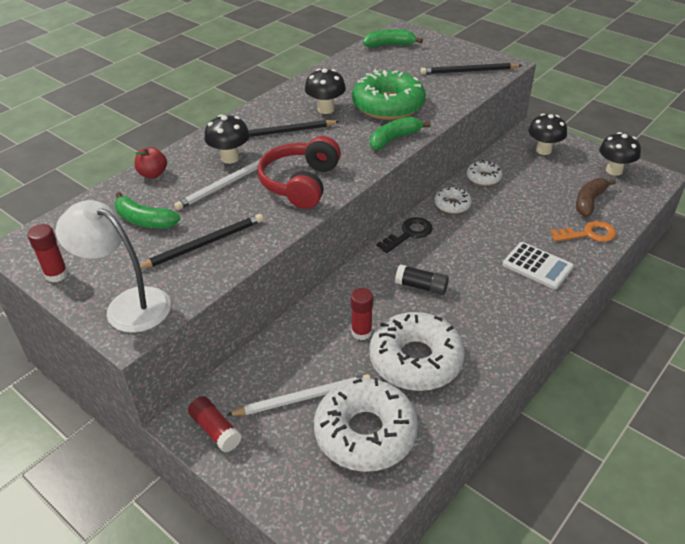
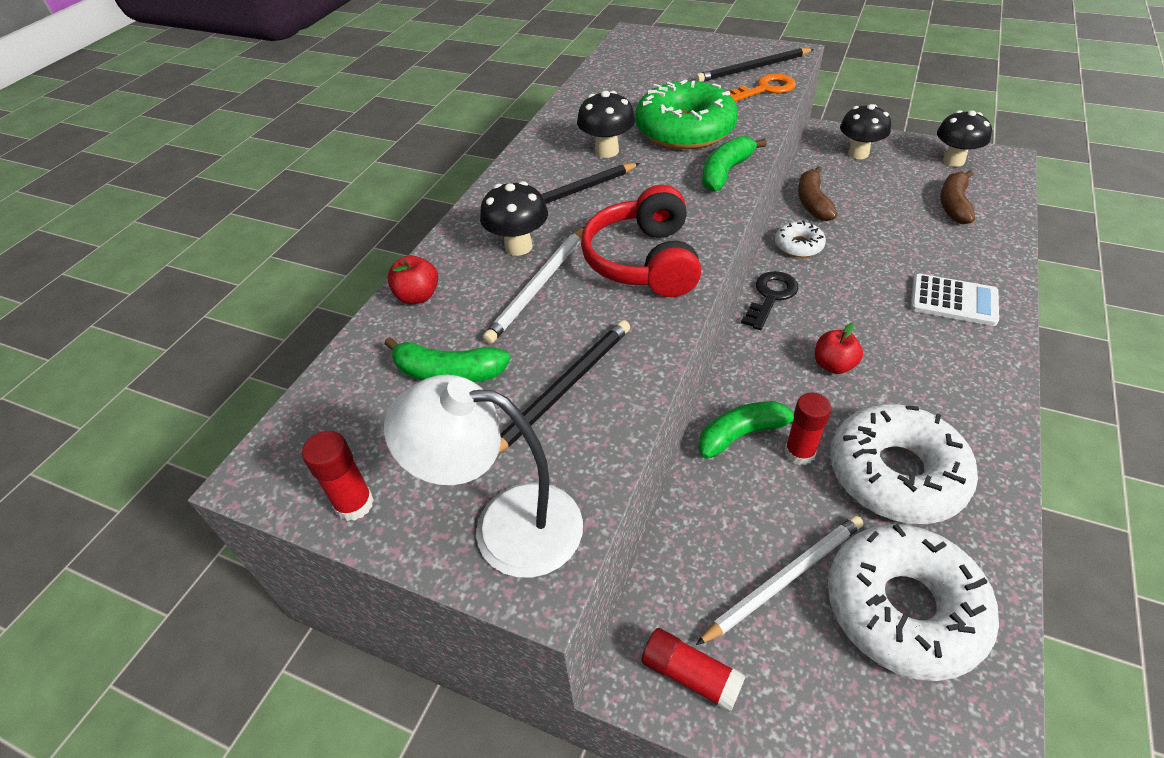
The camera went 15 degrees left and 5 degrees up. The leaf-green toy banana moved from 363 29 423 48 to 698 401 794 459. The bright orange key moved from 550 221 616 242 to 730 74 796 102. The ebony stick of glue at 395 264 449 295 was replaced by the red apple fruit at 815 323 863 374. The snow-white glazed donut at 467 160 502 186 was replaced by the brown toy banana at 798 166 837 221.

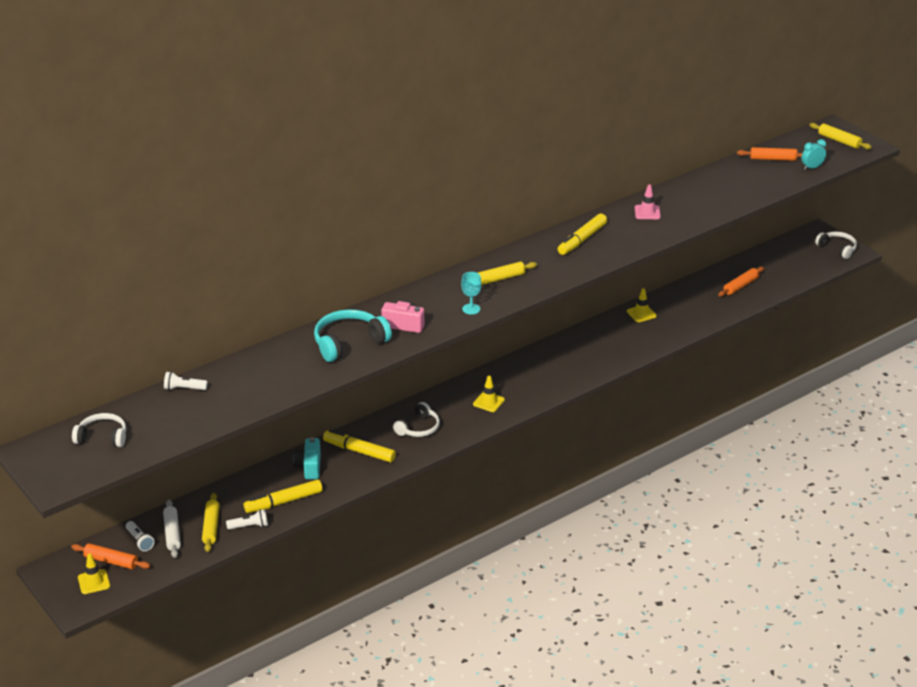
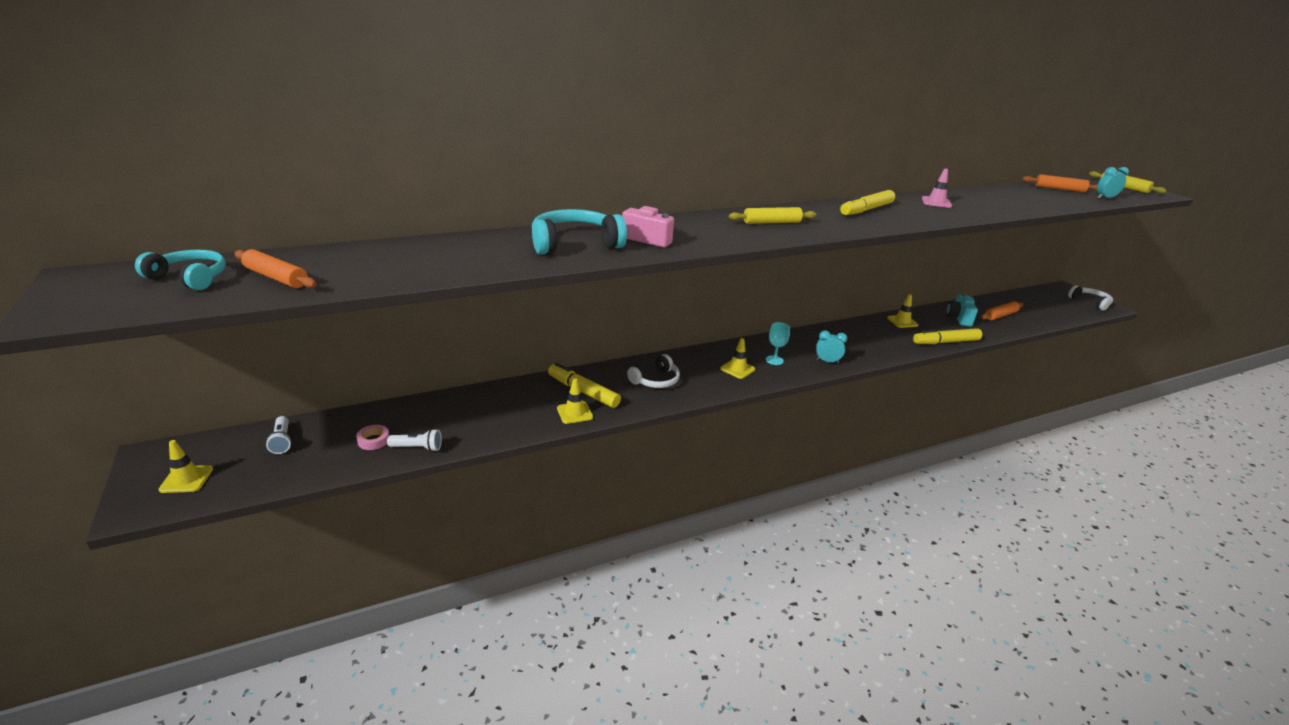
The camera went 10 degrees right and 5 degrees down. The snow-white rolling pin at 163 499 181 558 disappeared. The snow-white pocket torch at 164 372 208 390 disappeared. The golden safety cone at 557 379 593 424 appeared. The turquoise clock at 816 330 847 363 appeared. The bright orange rolling pin moved from 71 543 150 569 to 235 249 317 288. The golden felt pen moved from 244 479 323 513 to 913 328 982 344. The turquoise camera moved from 293 437 321 479 to 946 294 978 326. The turquoise chalice moved from 461 272 482 315 to 766 322 790 365. The golden rolling pin at 202 493 220 552 was replaced by the pink roll of tape at 356 425 389 450. The snow-white over-ear headphones at 72 413 126 447 became the turquoise over-ear headphones at 135 250 226 290.

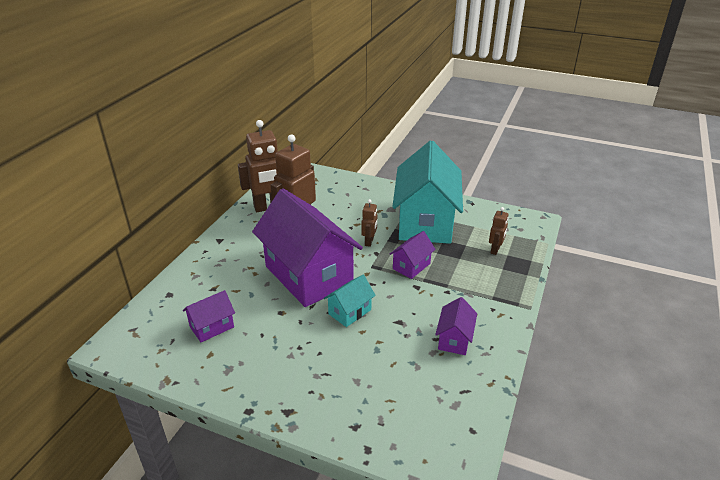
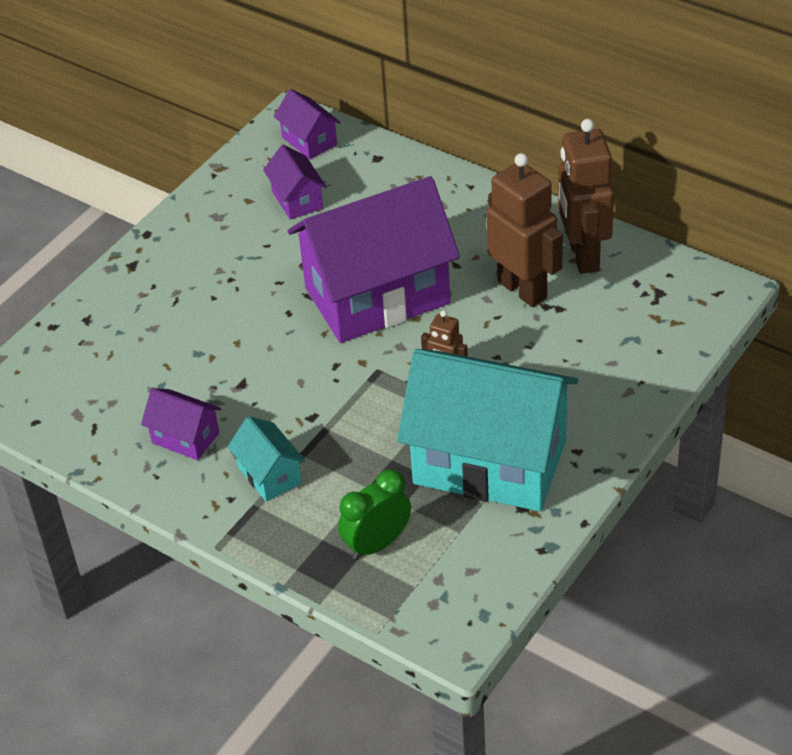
The camera went 105 degrees right and 10 degrees up. The turquoise toy house moved from 324 275 376 327 to 228 416 305 502. The violet toy house moved from 390 231 436 279 to 274 89 341 160. The brown robot figure at 489 207 509 255 was replaced by the leaf-green clock at 338 469 411 560.

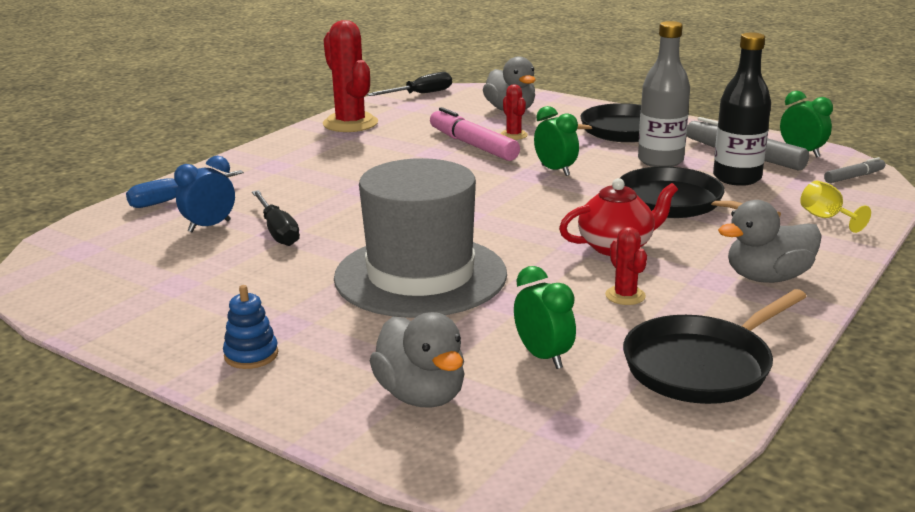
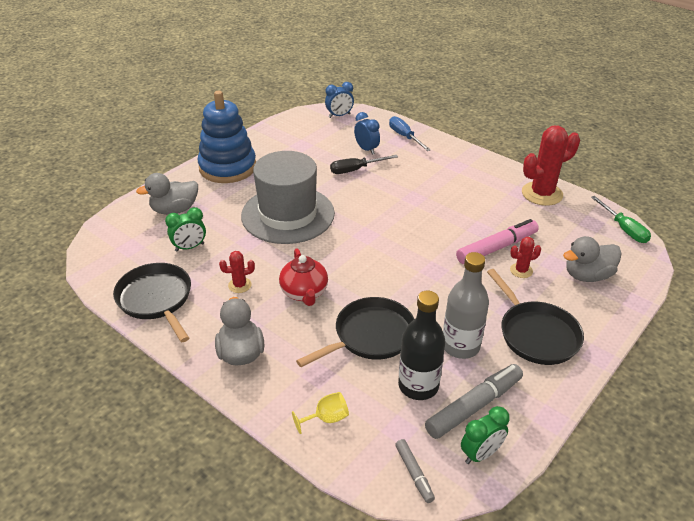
The camera went 95 degrees right and 15 degrees up. The leaf-green clock at 534 106 579 176 disappeared. The royal blue clock at 325 82 354 118 appeared. The ebony hand screwdriver at 367 72 452 96 became the leaf-green hand screwdriver at 591 196 651 243. The royal blue stacking toy at 223 285 278 369 changed to 2.47 times the size.

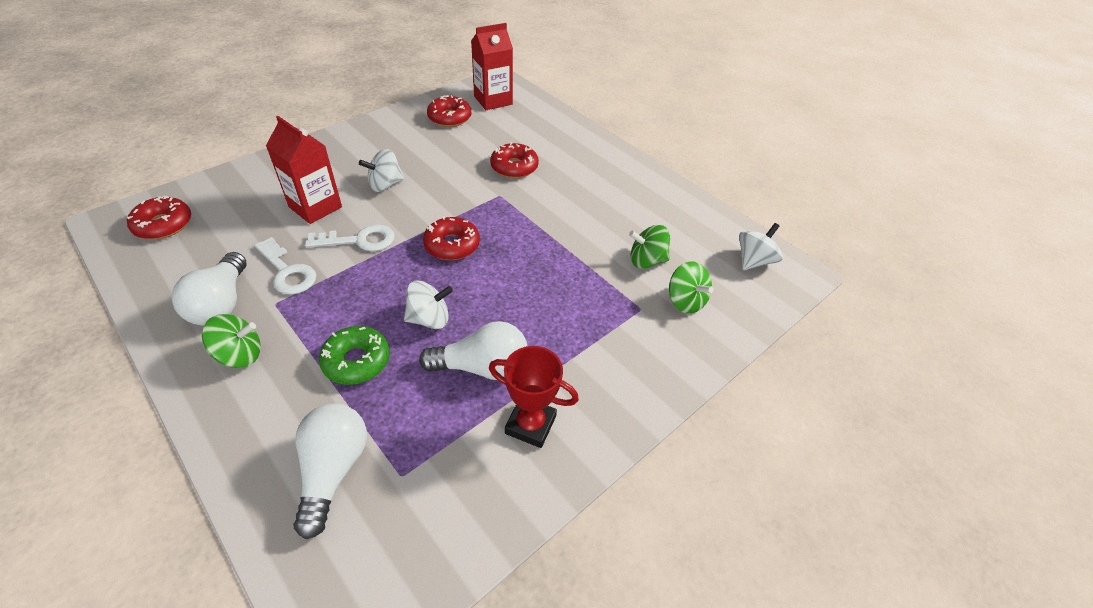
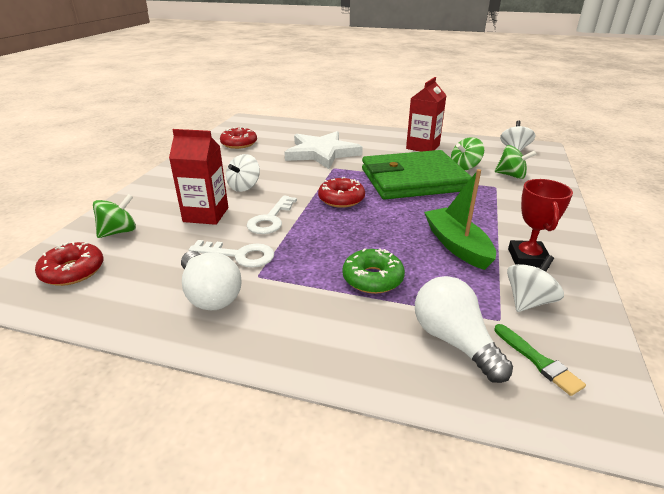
The camera went 30 degrees left and 15 degrees down. The leaf-green billfold at 362 150 472 200 appeared. The leaf-green paintbrush at 494 324 586 396 appeared. The leaf-green toy top moved from 202 314 261 368 to 93 194 136 238. The snow-white toy top moved from 404 281 453 329 to 507 255 564 312. The red milk carton moved from 471 23 513 110 to 406 77 447 152. The snow-white light bulb at 419 321 527 380 was replaced by the leaf-green boat at 424 169 496 270. The red glazed donut at 490 142 539 178 was replaced by the snow-white five-pointed star at 284 131 363 169. The snow-white key at 305 224 395 251 turned 150 degrees clockwise. The red prize cup at 489 346 579 448 turned 75 degrees counterclockwise.

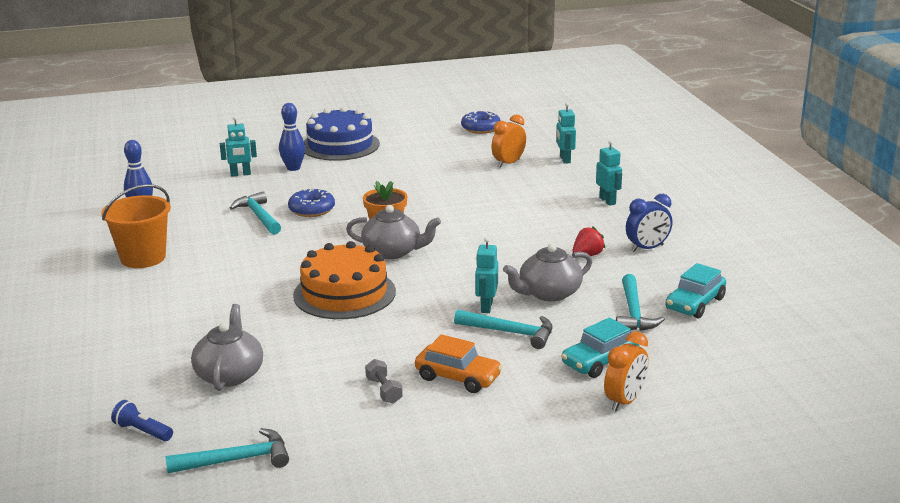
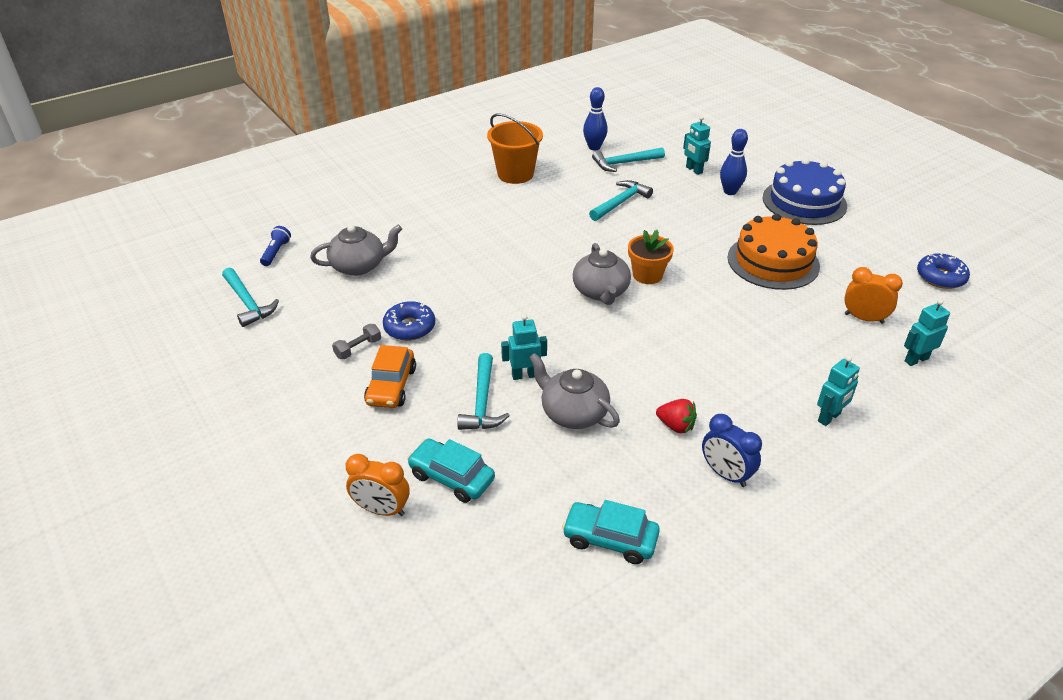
The camera went 70 degrees right and 15 degrees up. The royal blue glazed donut moved from 288 188 335 217 to 383 301 435 341. The bright orange gateau moved from 293 241 396 319 to 727 214 820 290. The turquoise carpenter's hammer moved from 616 274 665 331 to 592 147 665 172.

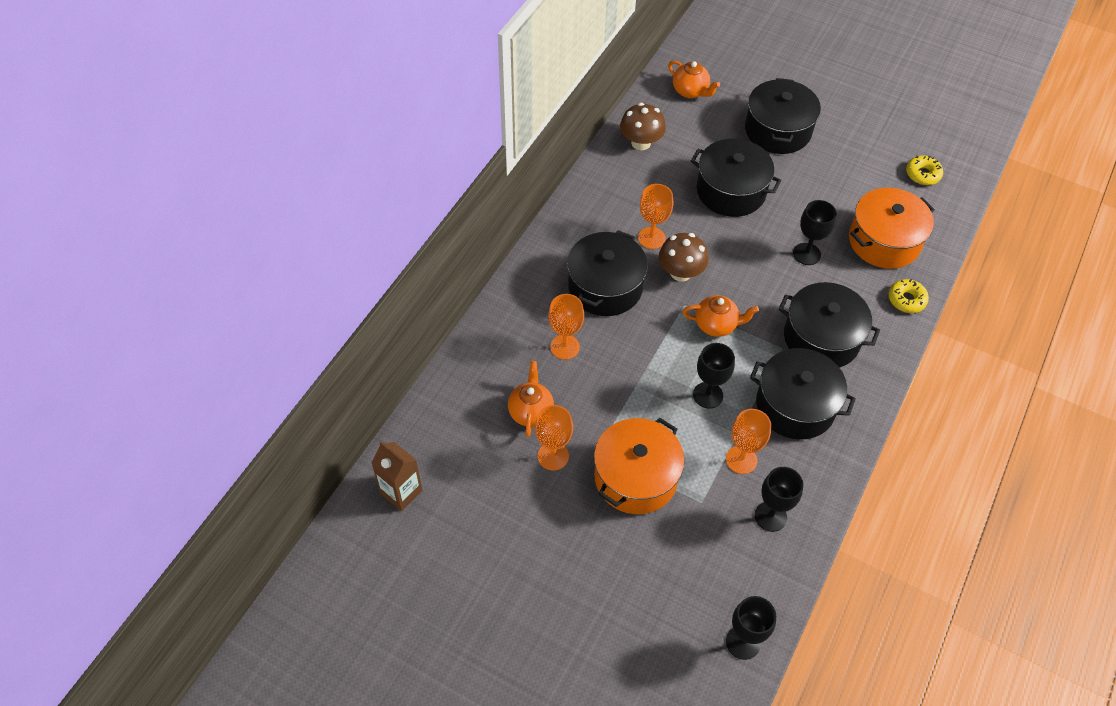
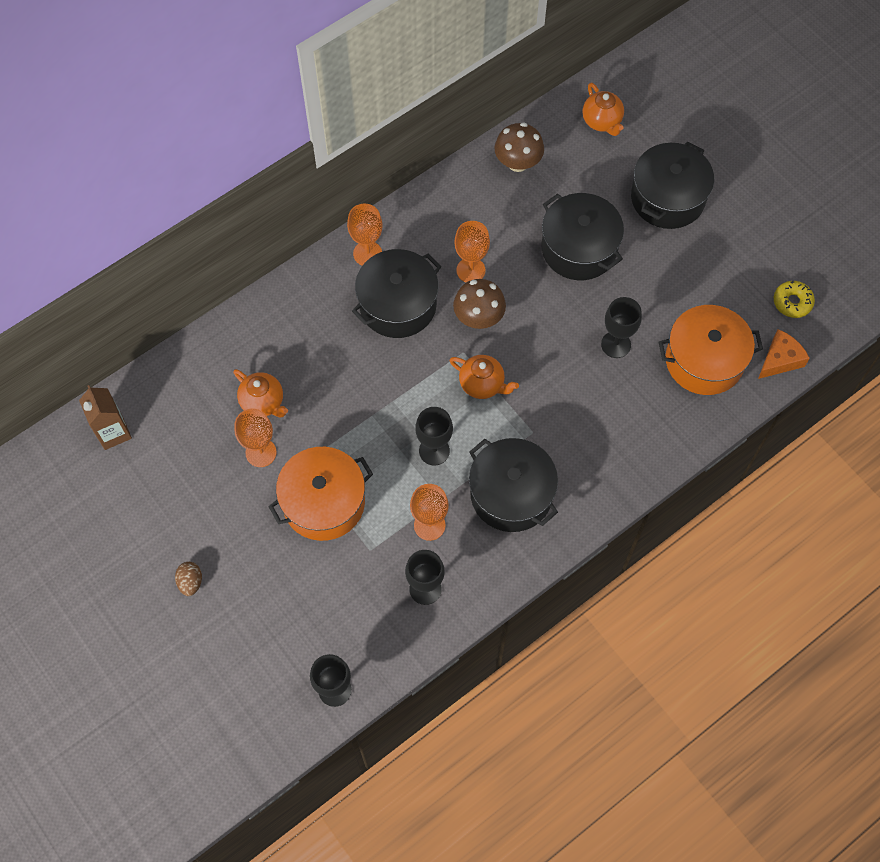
The camera went 25 degrees right and 10 degrees up. The ebony pot at 778 282 880 368 disappeared. The golden glazed donut at 888 279 929 313 disappeared. The brown egg shape at 175 562 202 596 appeared. The bright orange cheese at 758 329 810 379 appeared. The bright orange chalice moved from 548 294 584 360 to 347 204 383 266. The bright orange tea pot at 508 361 554 437 turned 105 degrees clockwise.

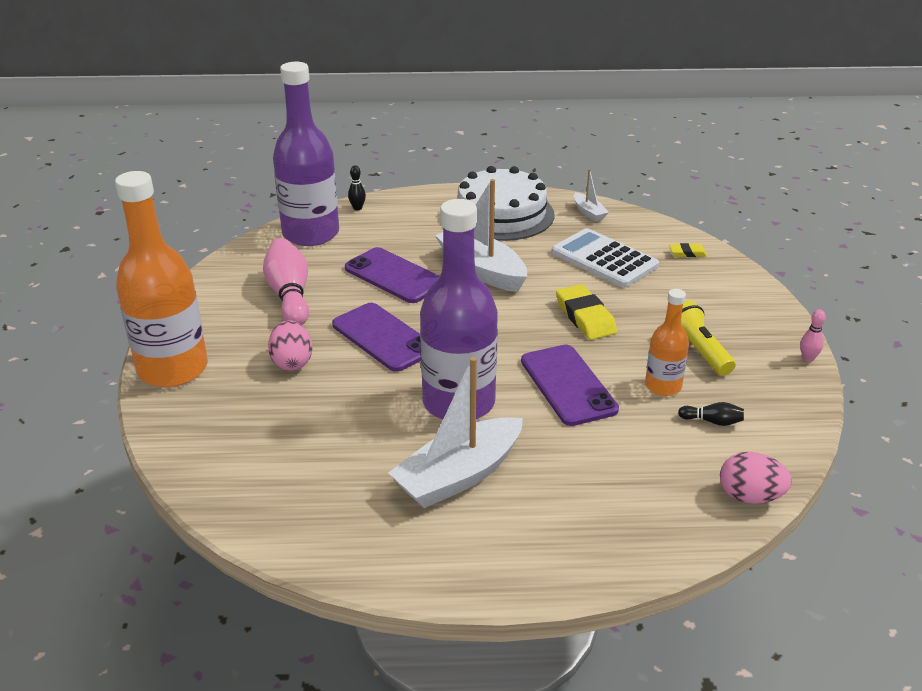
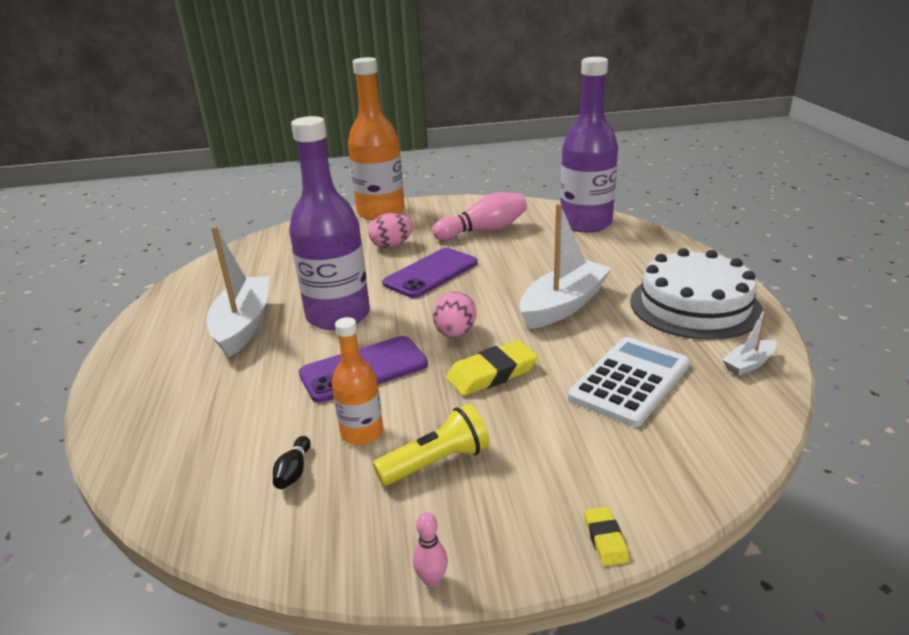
The camera went 85 degrees right and 5 degrees down. The violet phone at 345 247 440 303 disappeared. The ebony tenpin at 348 165 366 210 disappeared. The golden pencil eraser moved from 669 243 707 257 to 584 506 629 566. The pink egg shape moved from 720 452 792 504 to 433 292 476 338. The snow-white boat at 388 357 523 508 turned 45 degrees clockwise.

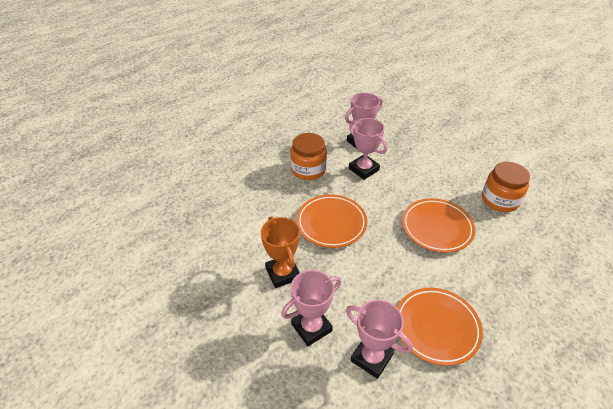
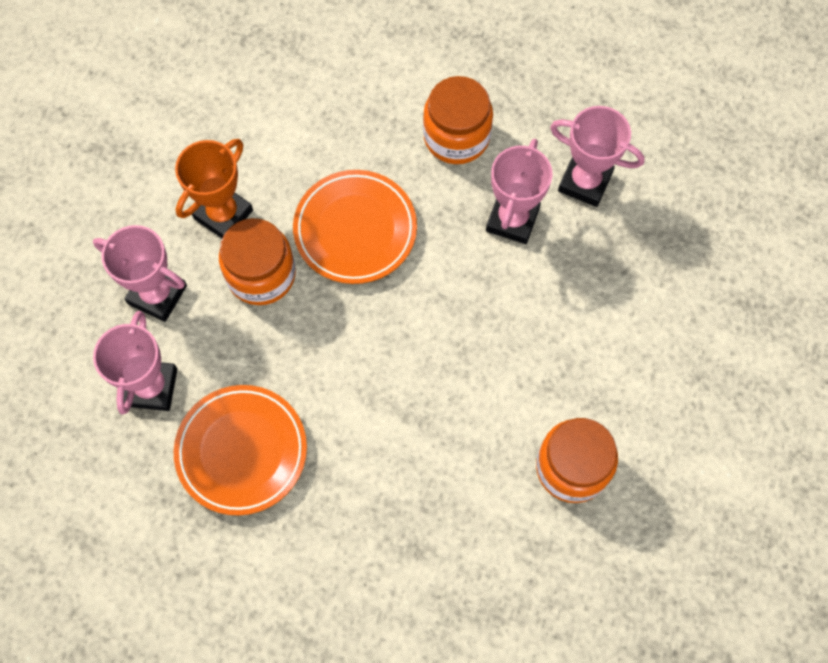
The camera went 60 degrees right and 25 degrees up. The bright orange dinner plate at 402 198 475 253 disappeared. The bright orange jar at 219 218 296 305 appeared.

